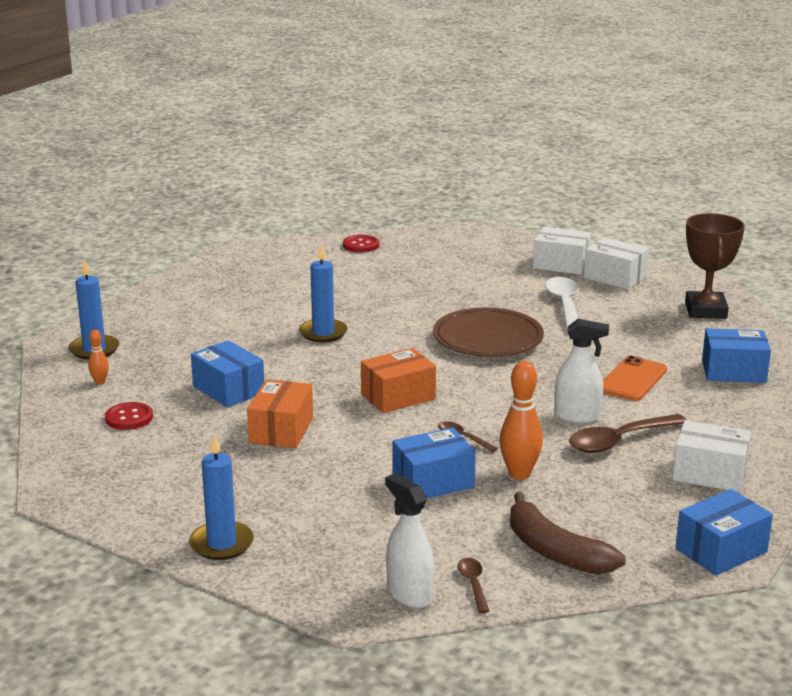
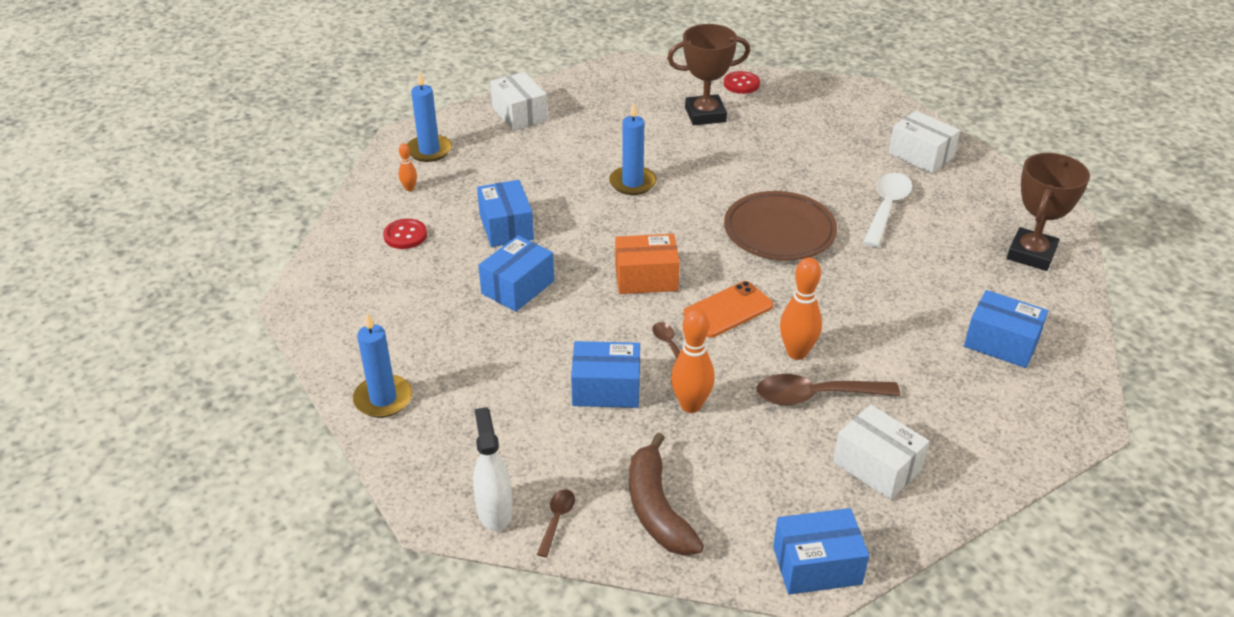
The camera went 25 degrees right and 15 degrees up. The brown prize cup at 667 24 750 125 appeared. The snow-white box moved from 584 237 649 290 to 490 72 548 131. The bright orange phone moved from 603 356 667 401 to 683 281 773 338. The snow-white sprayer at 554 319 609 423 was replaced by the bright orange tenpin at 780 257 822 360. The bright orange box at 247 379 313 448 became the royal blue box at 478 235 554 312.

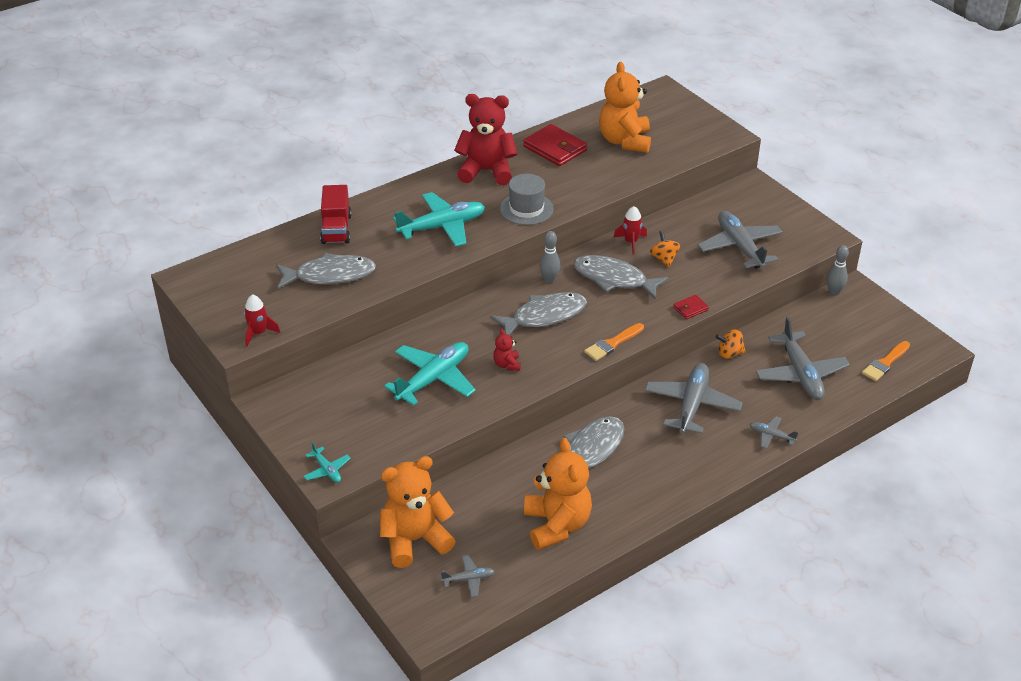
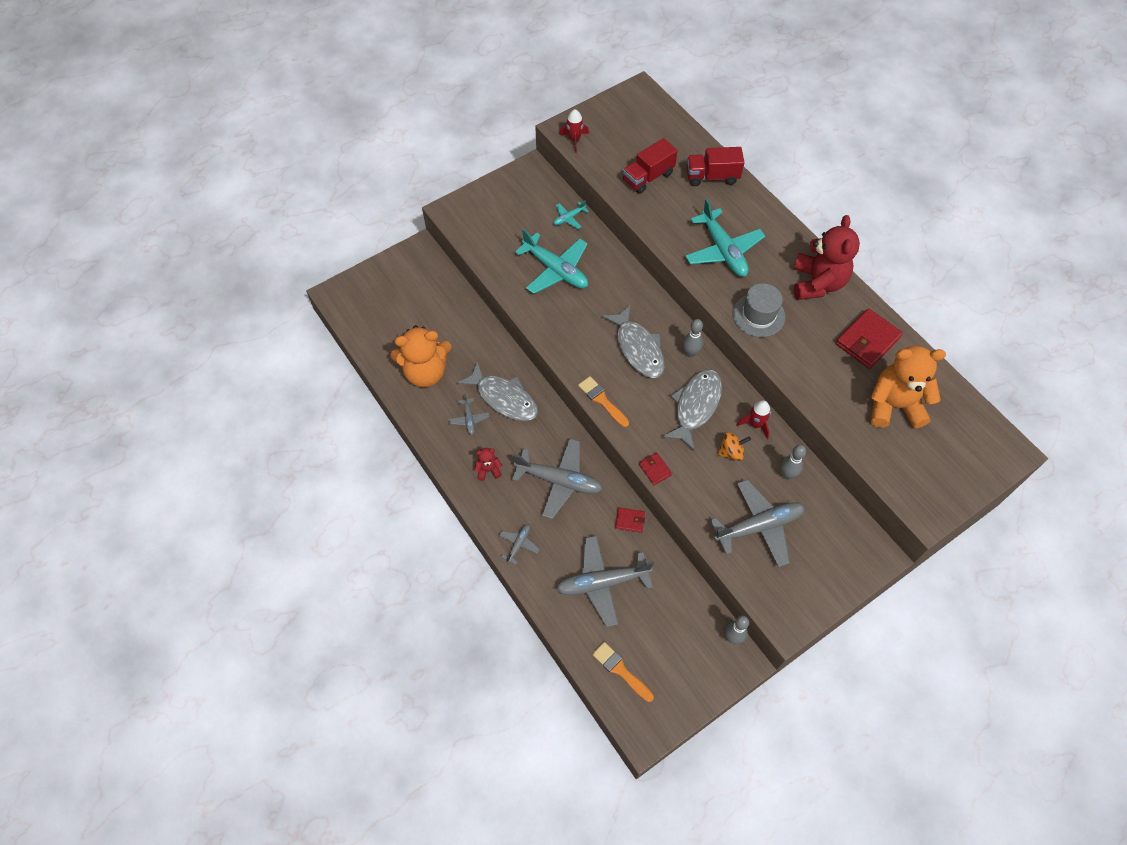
The camera went 90 degrees right and 20 degrees up. The bright orange teddy bear at 380 456 455 568 disappeared. The gray tenpin at 781 445 806 480 appeared. The turquoise aeroplane moved from 304 442 351 483 to 554 200 589 229. The gray aeroplane moved from 441 555 495 597 to 448 394 489 435. The red teddy bear moved from 493 329 521 371 to 474 448 502 481. The gray fish at 276 253 376 289 was replaced by the red toy truck at 623 138 678 194. The bright orange toy top at 716 329 746 359 was replaced by the red billfold at 615 507 645 533.

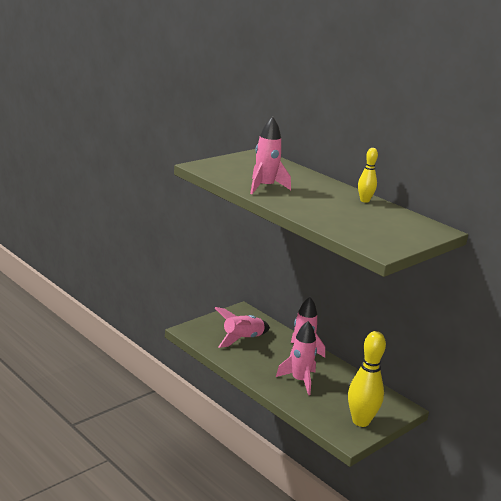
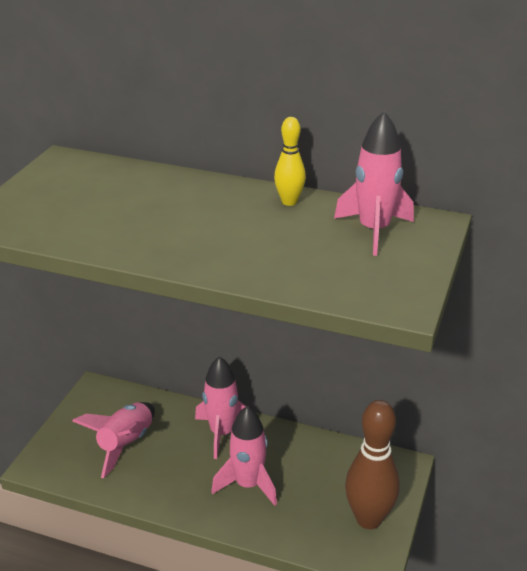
The camera went 25 degrees left and 10 degrees up. The pink rocket moved from 250 116 291 194 to 334 111 414 256. The golden tenpin at 348 331 386 427 became the brown tenpin at 345 400 400 529.

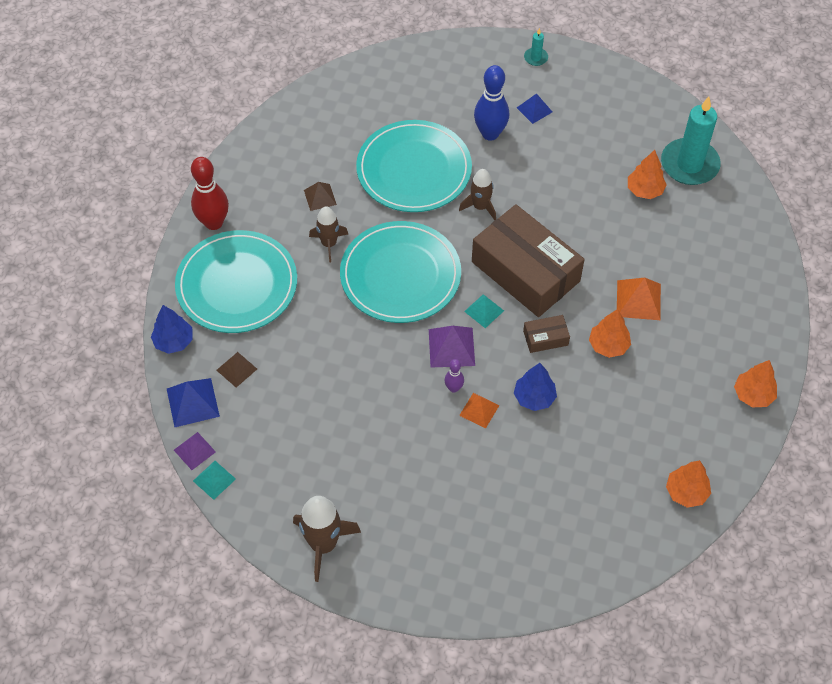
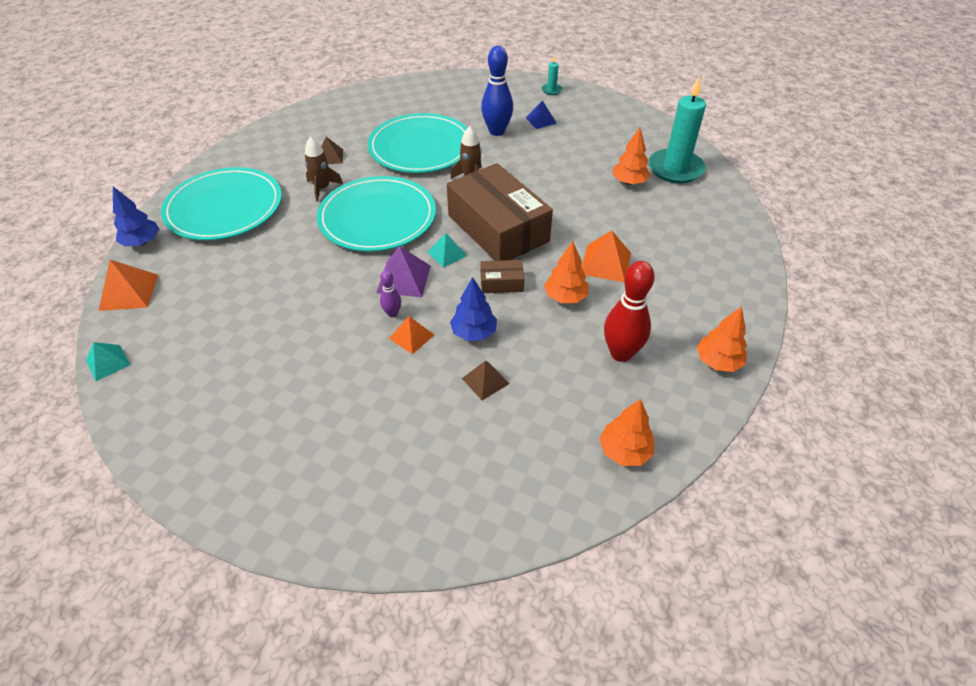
The camera went 10 degrees right and 10 degrees down. The violet pyramid at 174 432 216 470 disappeared. The brown rocket at 293 496 361 582 disappeared. The red tenpin moved from 191 157 229 230 to 604 261 655 362. The brown pyramid moved from 216 352 257 388 to 462 361 509 400. The royal blue pyramid at 167 378 220 427 became the bright orange pyramid at 99 260 158 311.

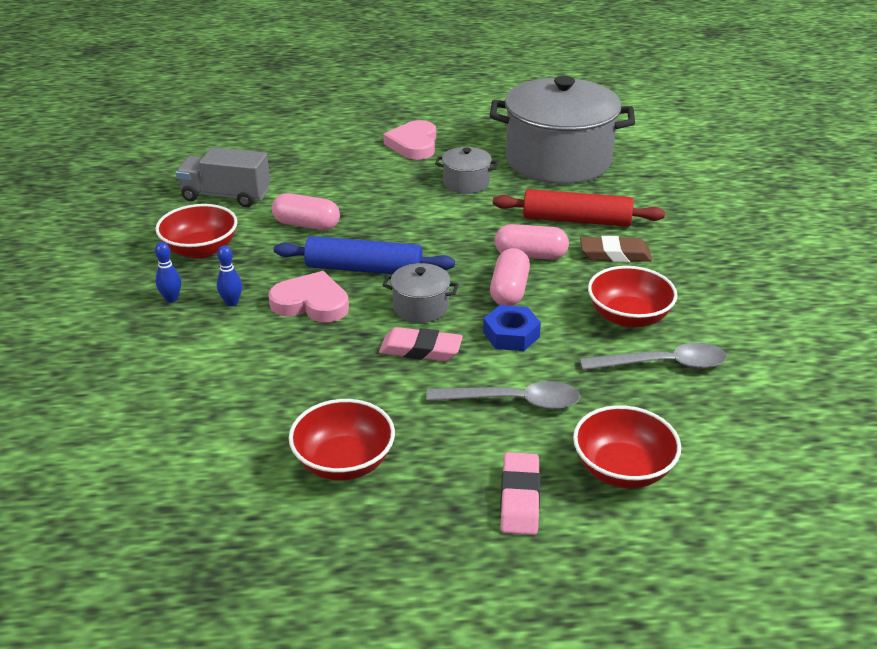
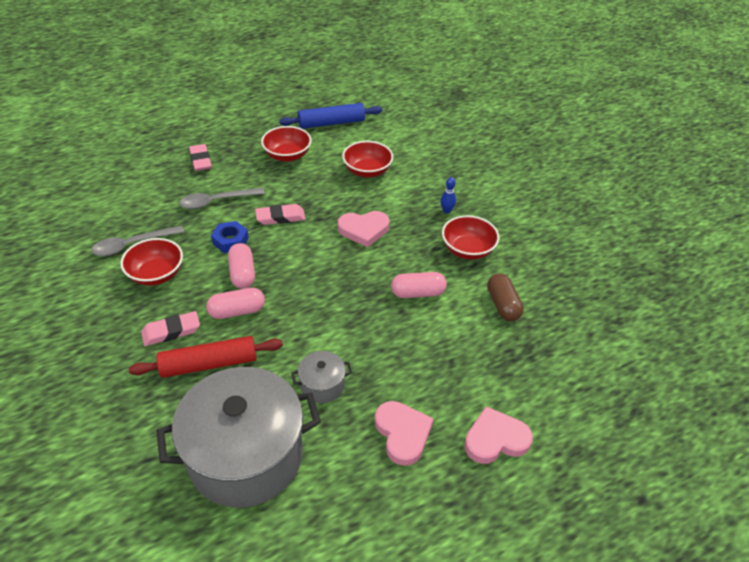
The camera went 155 degrees right and 10 degrees up. The royal blue tenpin at 217 245 242 306 disappeared. The gray pot at 383 263 459 323 disappeared. The pink heart at 464 406 533 464 appeared. The royal blue rolling pin moved from 274 236 455 274 to 279 103 382 129. The red bowl moved from 573 405 681 488 to 342 141 393 178. The gray toy truck at 176 147 270 207 was replaced by the brown pill at 487 273 524 321. The brown pencil eraser at 580 236 652 262 became the pink pencil eraser at 141 311 200 346.

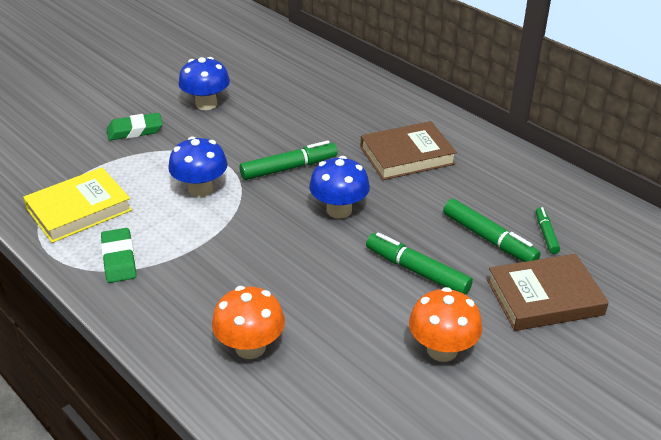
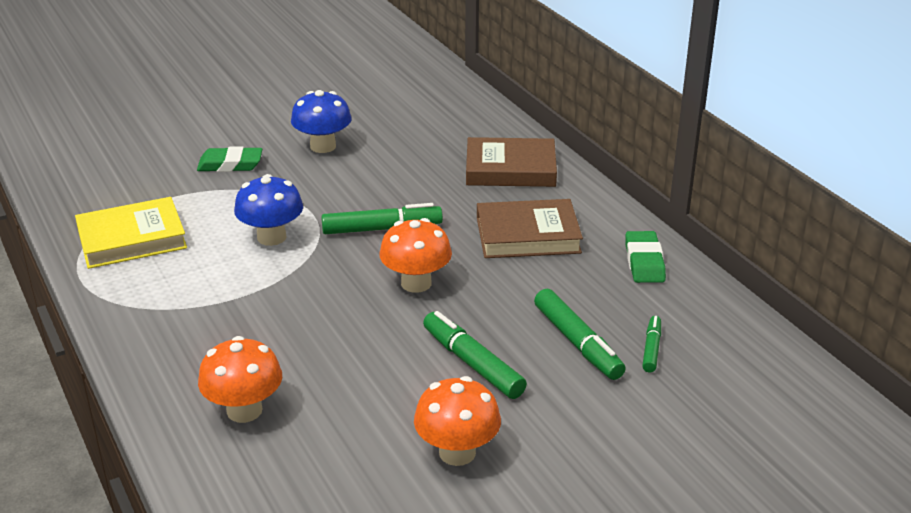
The camera went 15 degrees right and 5 degrees down. The leaf-green pencil eraser moved from 101 228 136 283 to 625 231 666 283. The brown hardcover moved from 487 254 609 331 to 466 137 557 187. The royal blue toadstool at 309 156 370 219 became the bright orange toadstool at 379 218 452 293.

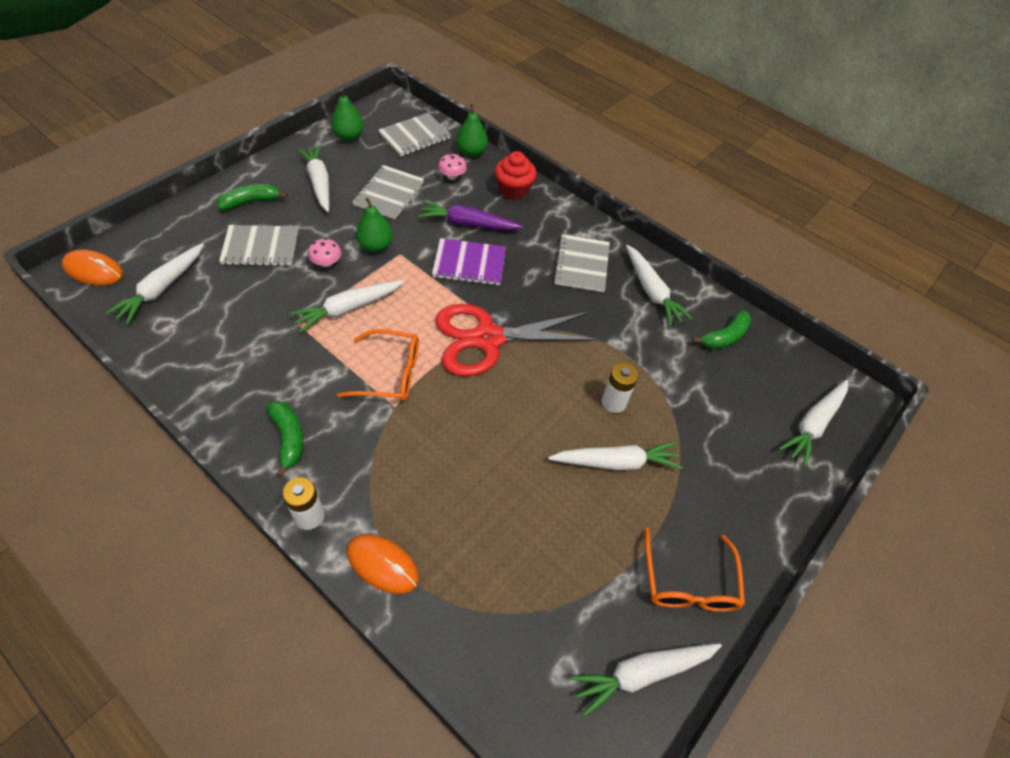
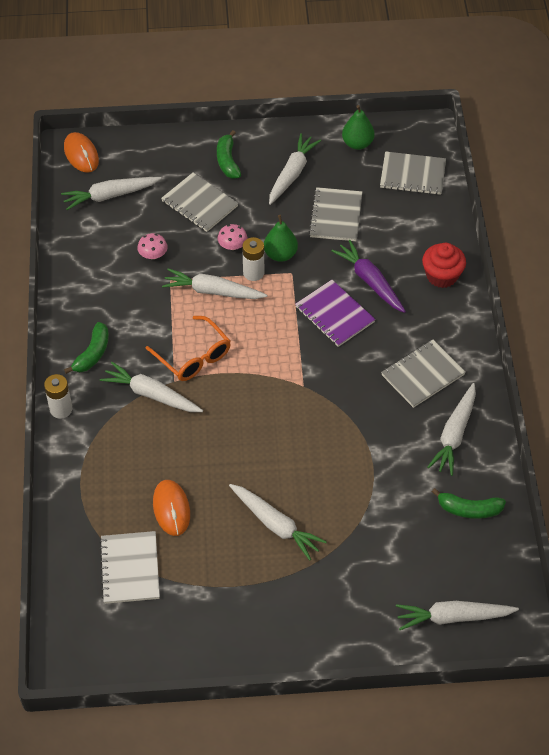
The camera went 50 degrees right and 0 degrees up. The red shears at 435 304 600 377 disappeared. The leaf-green pear fruit at 456 104 488 157 disappeared. The bright orange glasses at 644 528 745 612 disappeared. The snow-white exercise book at 99 531 160 604 appeared. The bright orange PC mouse moved from 347 534 419 594 to 153 480 190 536. The pink toadstool moved from 438 153 467 180 to 137 233 168 259. The snow-white toy carrot moved from 570 643 722 716 to 100 362 203 412. The snow-white battery moved from 602 363 638 413 to 242 237 264 281. The leaf-green toy banana at 218 184 287 210 turned 120 degrees counterclockwise. The gray exercise book at 352 165 424 219 turned 60 degrees counterclockwise.

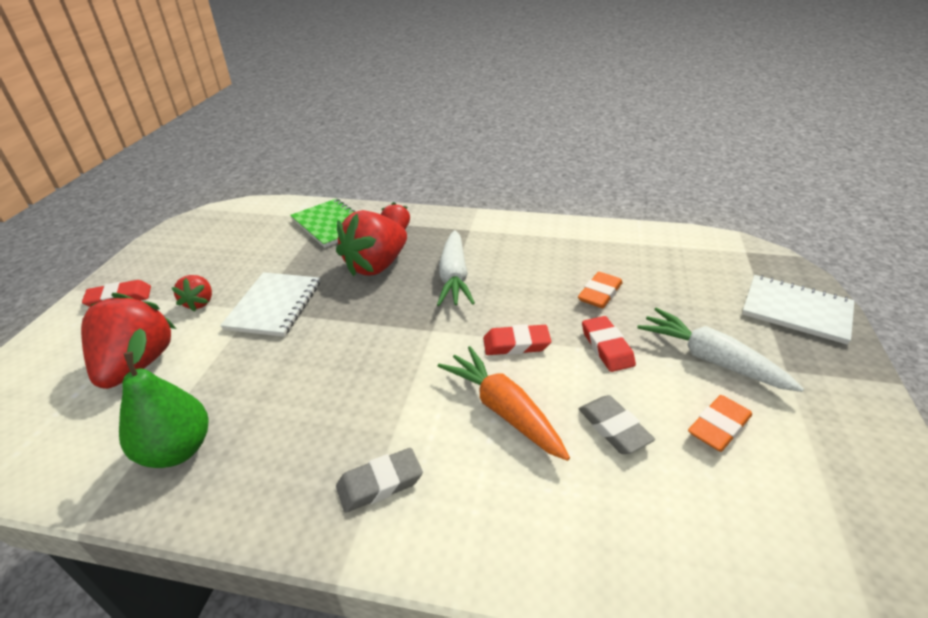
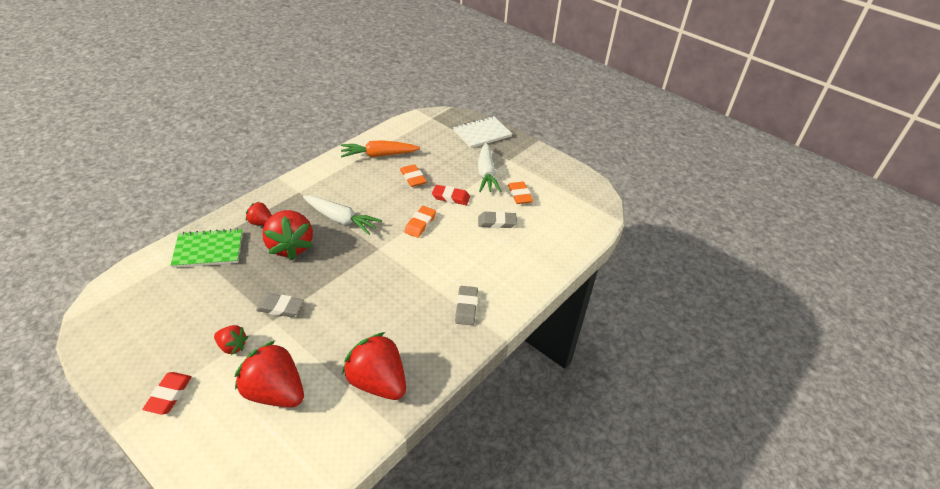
The camera went 65 degrees left and 5 degrees up. The bright orange toy carrot moved from 438 346 570 461 to 341 140 420 158. The leaf-green pear fruit at 119 328 209 468 was replaced by the red strawberry at 342 332 406 400. The snow-white exercise book at 220 272 320 337 was replaced by the gray pencil eraser at 256 293 304 317. The red pencil eraser at 483 324 551 355 became the bright orange pencil eraser at 404 206 436 238. The snow-white toy carrot at 637 307 804 392 turned 75 degrees counterclockwise.

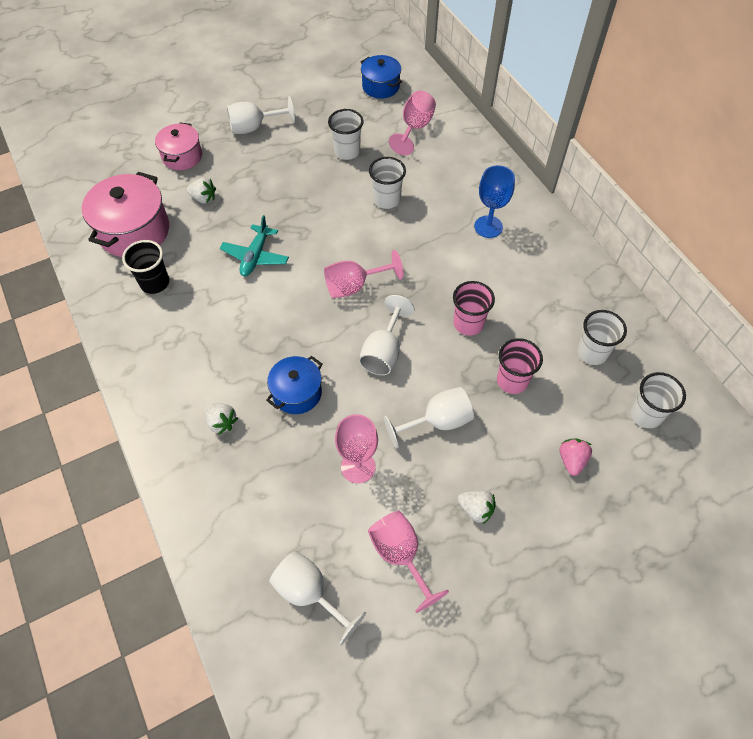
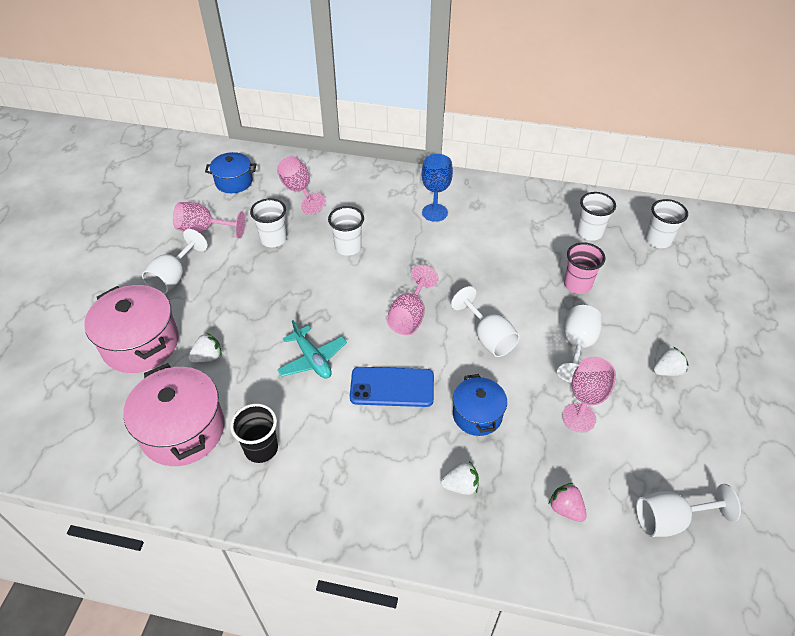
The camera went 50 degrees left and 10 degrees down. The pink beaker at 453 281 495 336 disappeared. The royal blue phone at 350 367 434 407 appeared. The pink chalice moved from 368 511 449 613 to 173 202 245 238. The pink strawberry moved from 559 439 592 476 to 549 483 587 522. The pink pot at 155 123 202 170 changed to 1.65 times the size.

